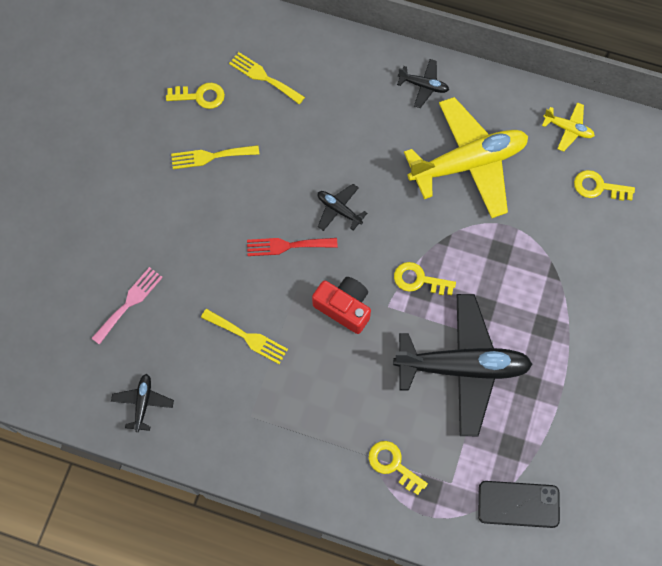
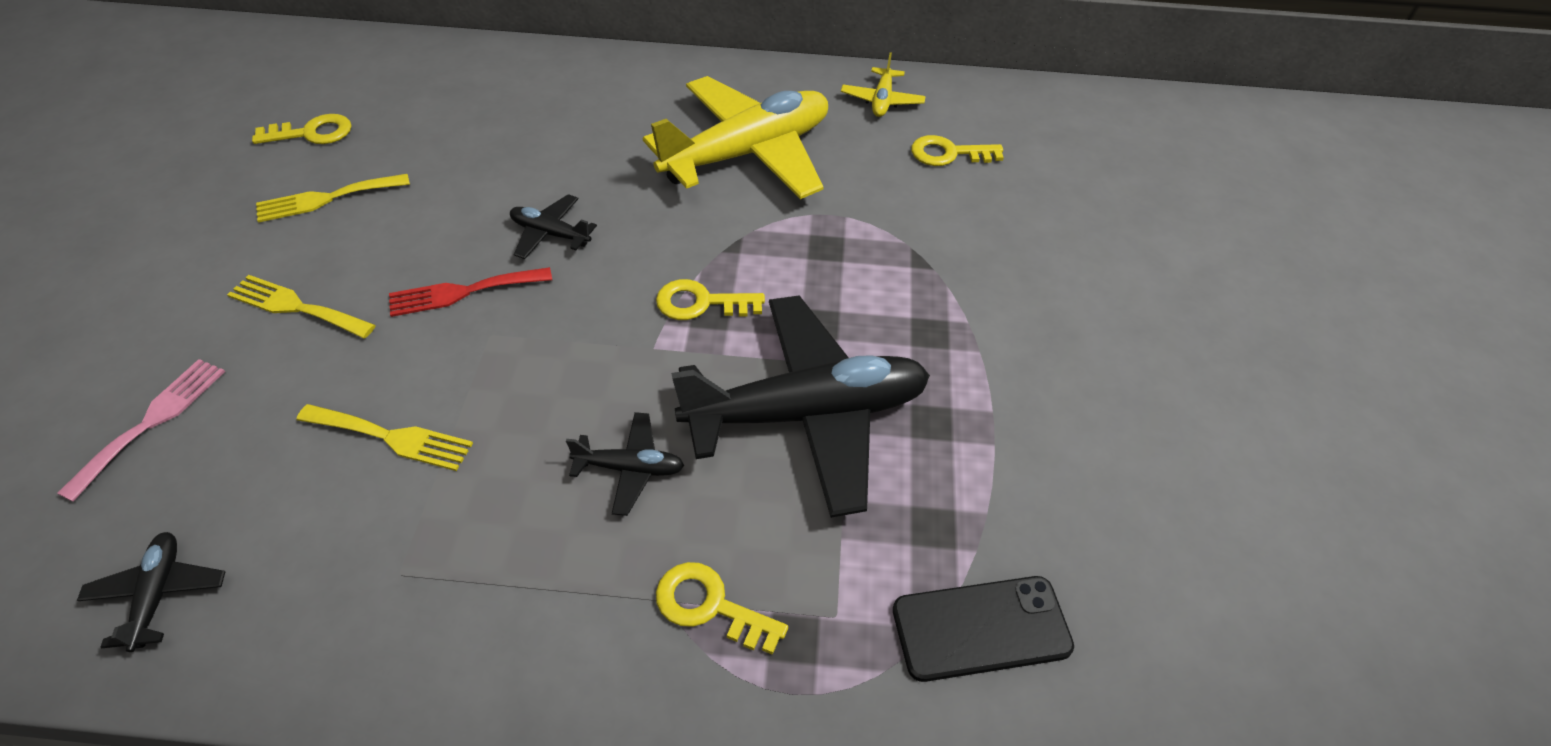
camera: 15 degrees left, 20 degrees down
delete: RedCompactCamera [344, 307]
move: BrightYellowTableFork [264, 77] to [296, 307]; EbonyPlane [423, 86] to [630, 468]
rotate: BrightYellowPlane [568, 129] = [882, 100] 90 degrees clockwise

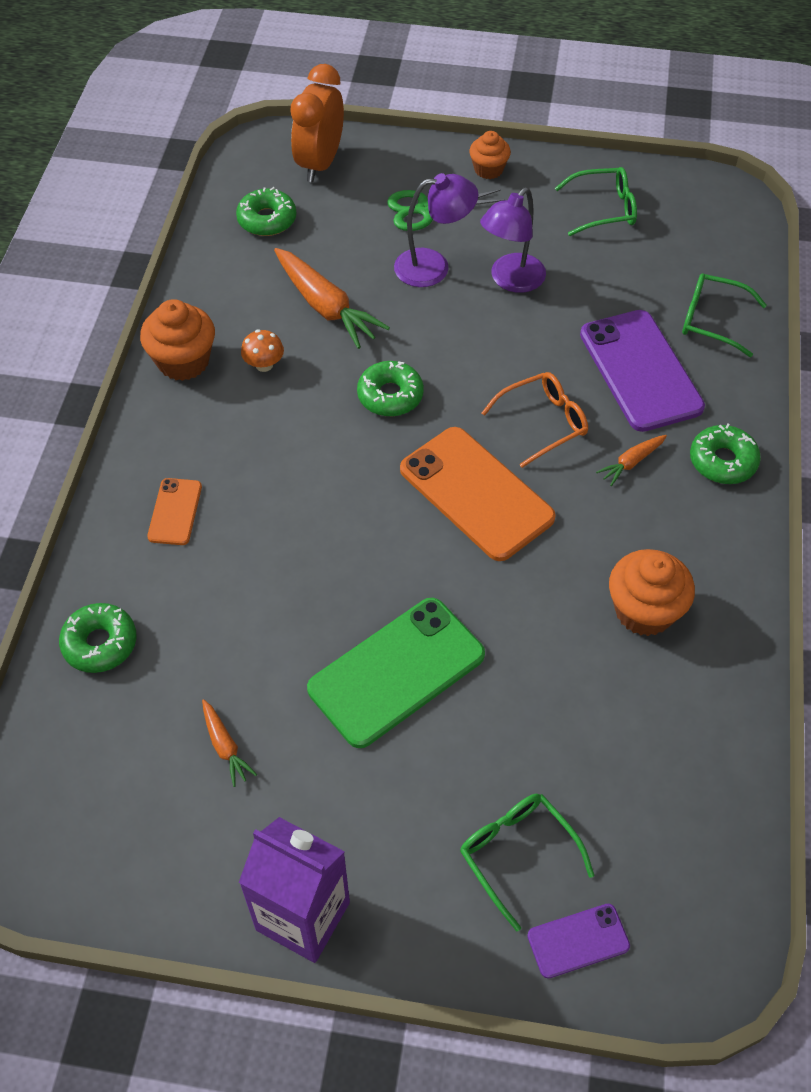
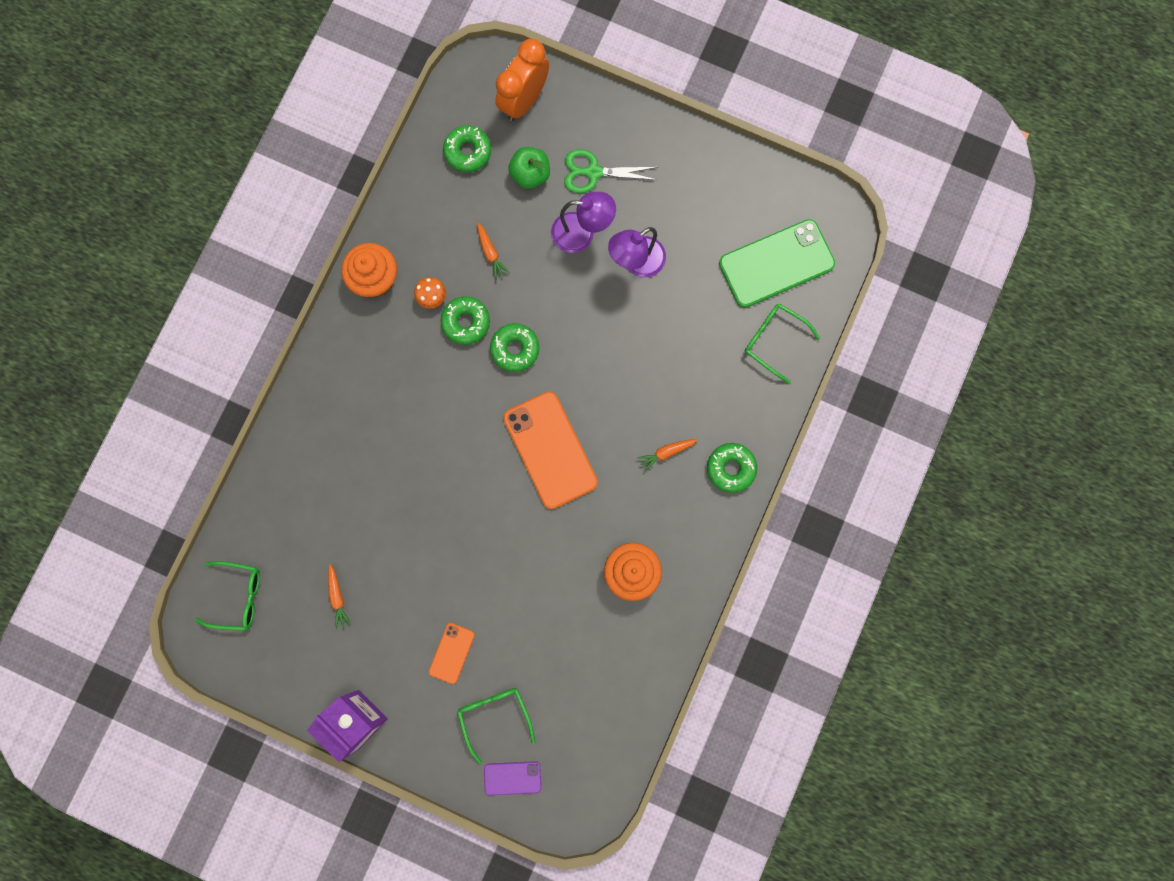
camera: 15 degrees right, 25 degrees up
delete: OrangeFairyCake [488, 169]; OrangeEyeglasses [542, 423]; RoyalPurplePhone [640, 371]
insert: EmeraldApple [530, 174]
move: EmeraldDonut [100, 643] to [466, 322]; OrangePhone [175, 512] to [451, 653]; EmeraldPhone [396, 672] to [776, 263]; EmeraldEyeglasses [603, 209] to [237, 596]
resize: OrangeCarrot [326, 307] = [490, 253] x0.50

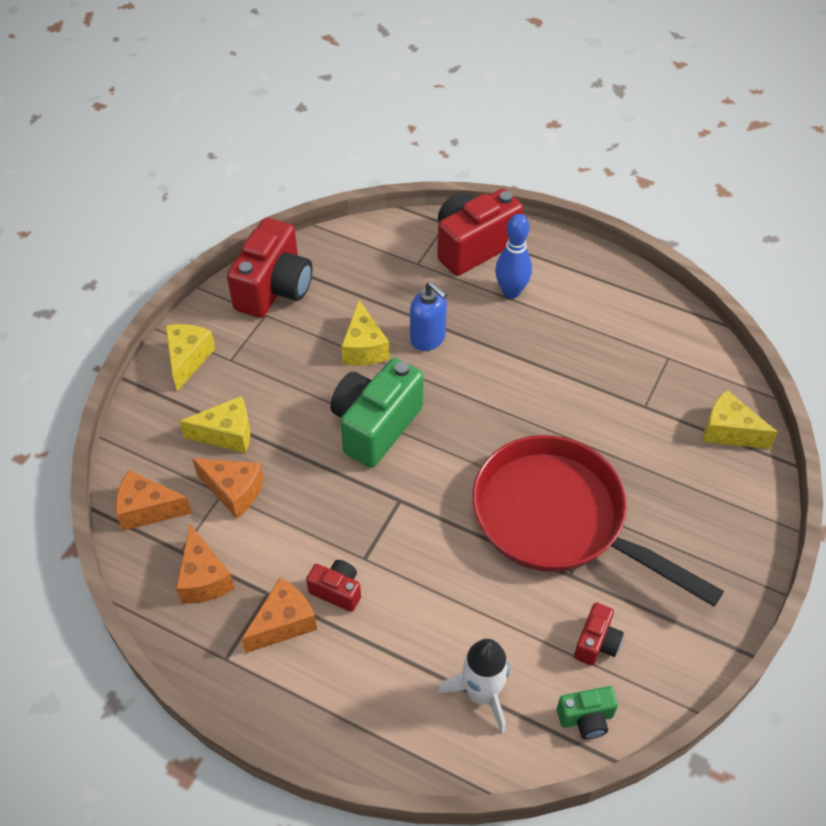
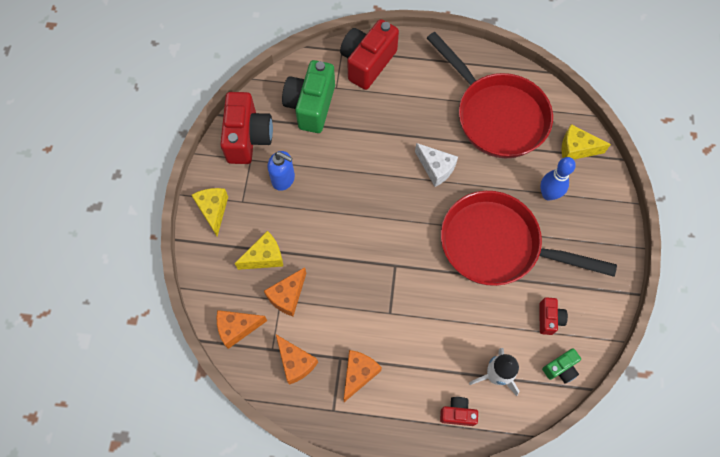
camera: 20 degrees left, 15 degrees up
delete: BrightYellowPieceOfCheese [364, 348]
insert: SnowWhitePieceOfCheese [436, 168]; RedPan [496, 115]
move: RedCompactCamera [337, 591] to [457, 413]; EmeraldCompactCamera [375, 426] to [311, 106]; RoyalBluePumpBottle [428, 339] to [283, 179]; RoyalBlueBowlingPin [511, 292] to [548, 194]
rotate: OrangePieceOfCheese [234, 491] = [287, 296] 120 degrees clockwise

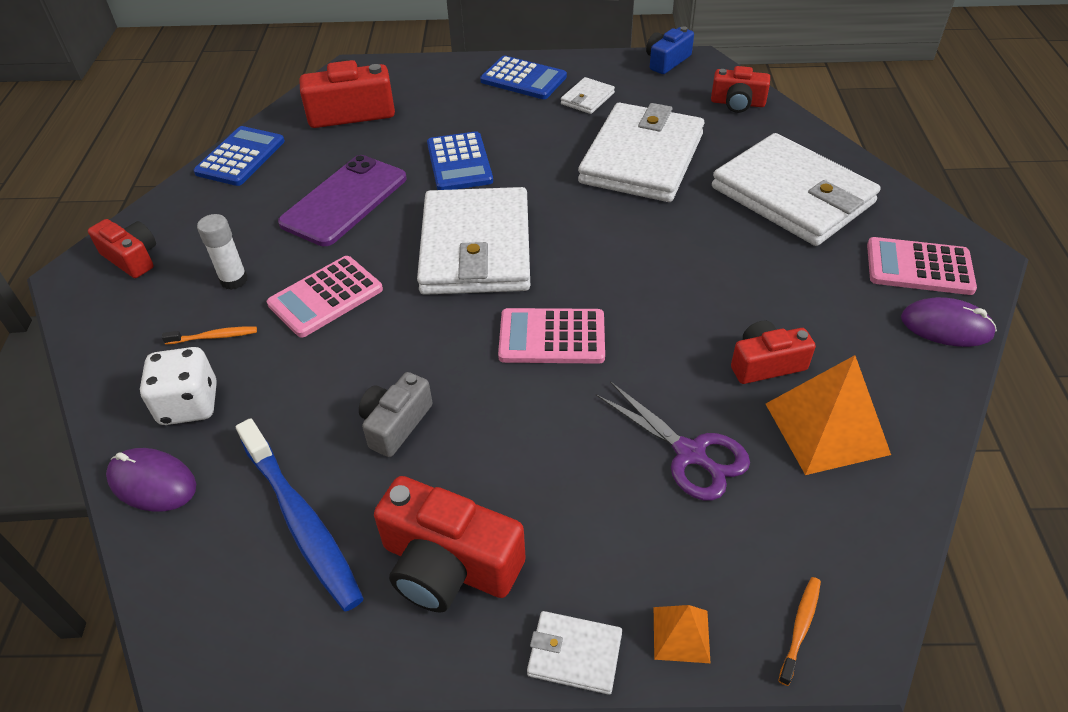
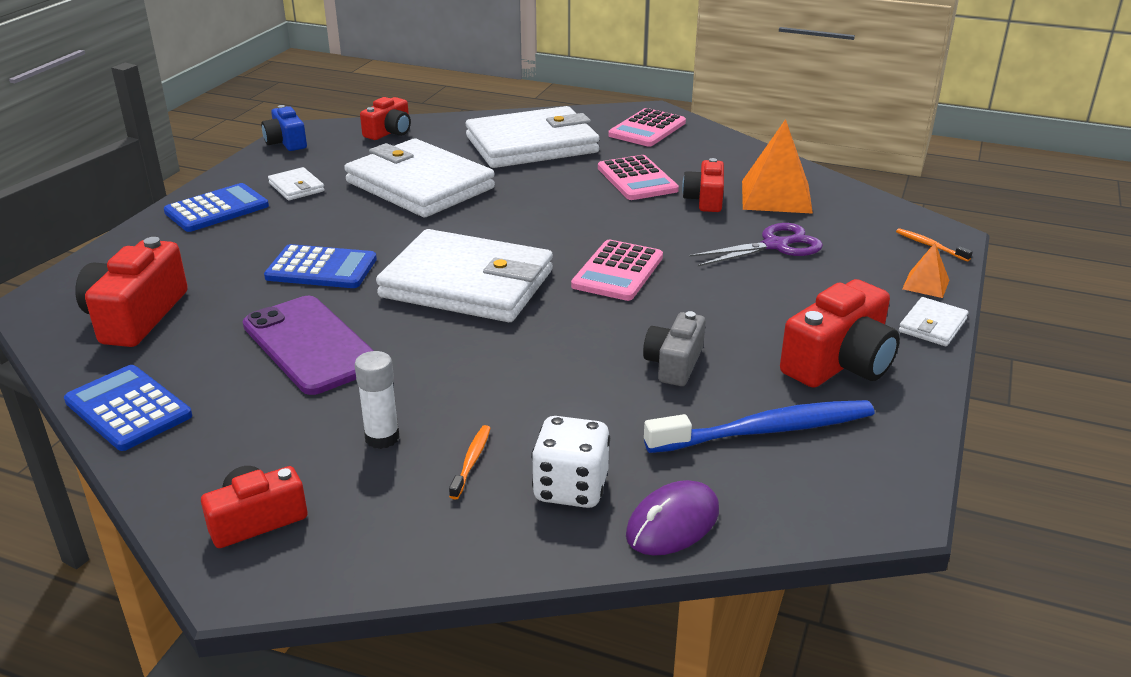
camera: 70 degrees left, 15 degrees down
delete: RoyalPurpleMouse [946, 326]
move: RosyCalculator [326, 297] to [637, 179]
rotate: GreyCompactCamera [396, 424] = [674, 364] 60 degrees clockwise

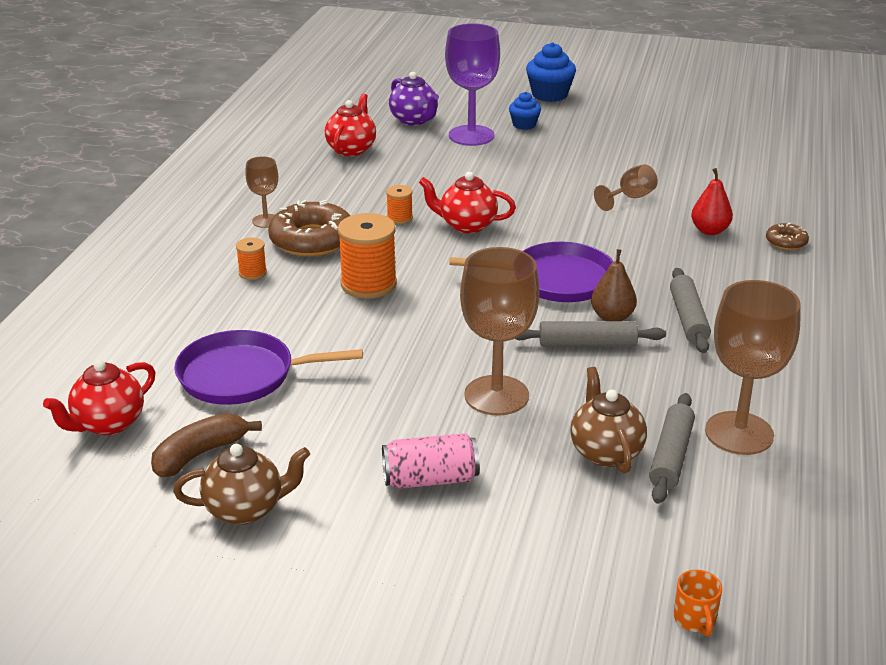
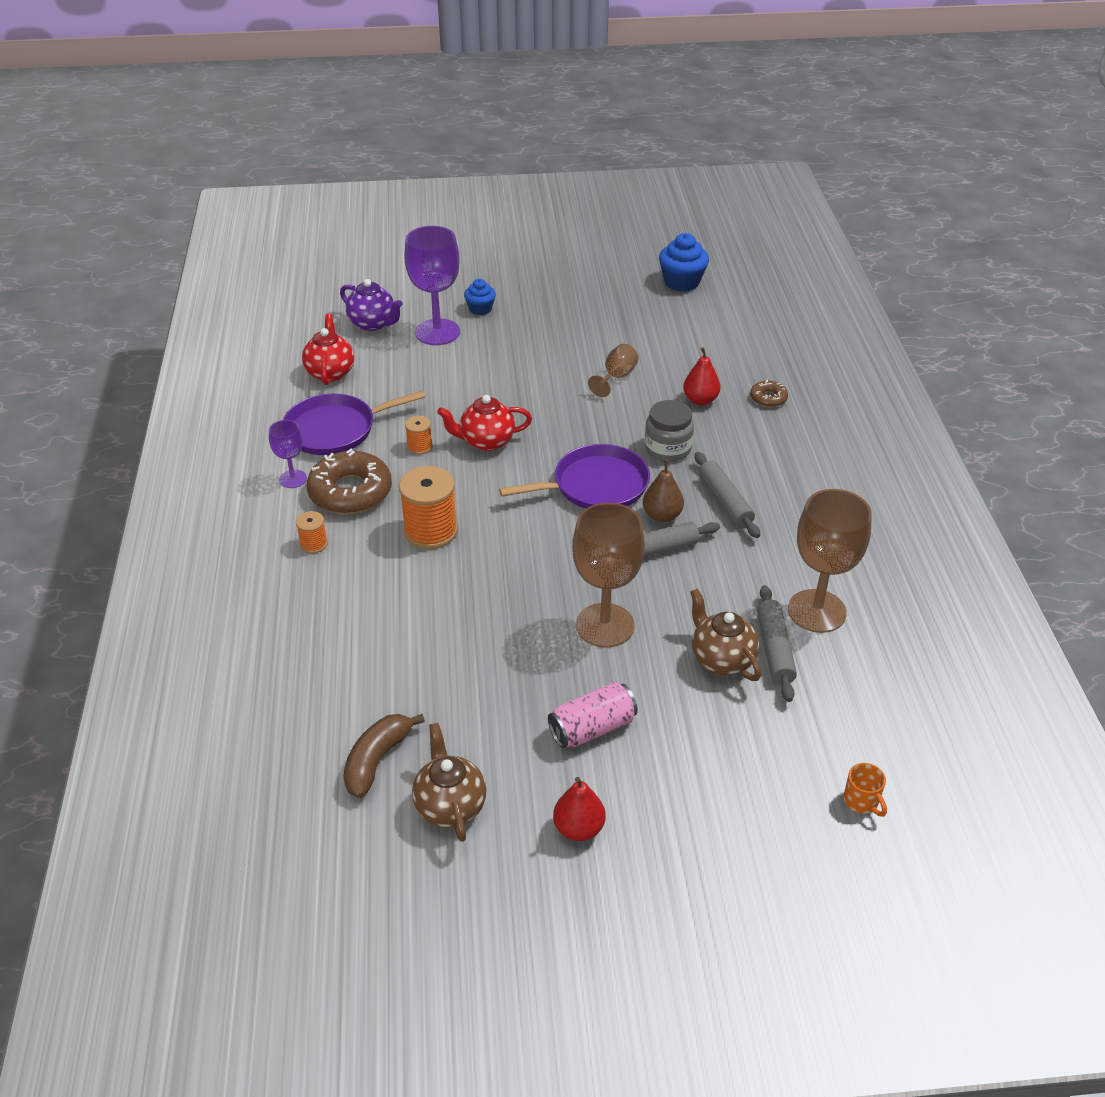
camera: 20 degrees left, 10 degrees up
delete: RedTeaPot [108, 424]
insert: RedPearFruit [579, 828]; GreyJamJar [667, 449]
move: RoyalPurplePan [242, 375] to [335, 429]; RoyalBlueFairyCake [549, 95] to [682, 282]
recolor: BrownGoblet [266, 221] to RoyalPurpleGoblet [293, 479]
rotate: BrownTeaPot [245, 509] = [450, 806] 75 degrees counterclockwise

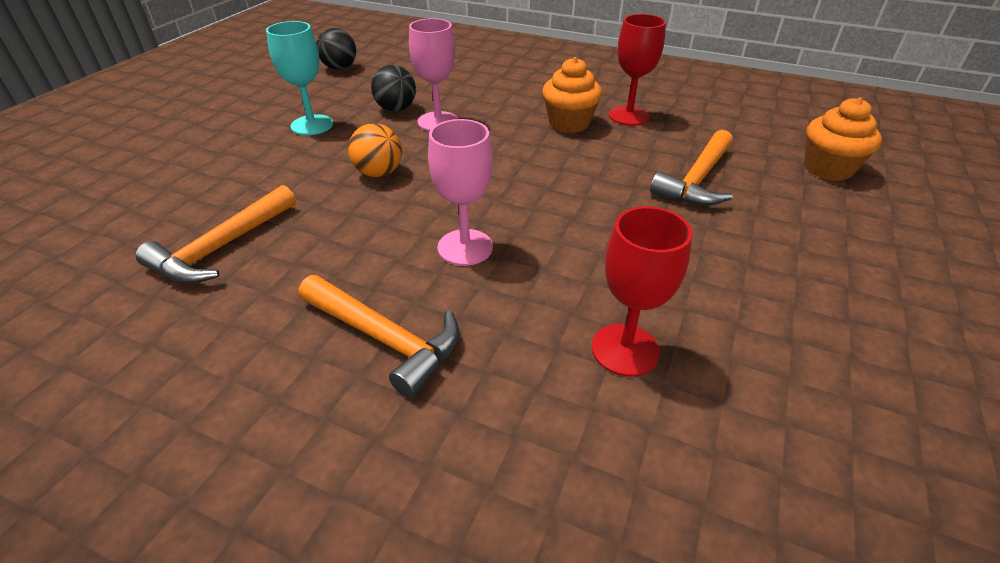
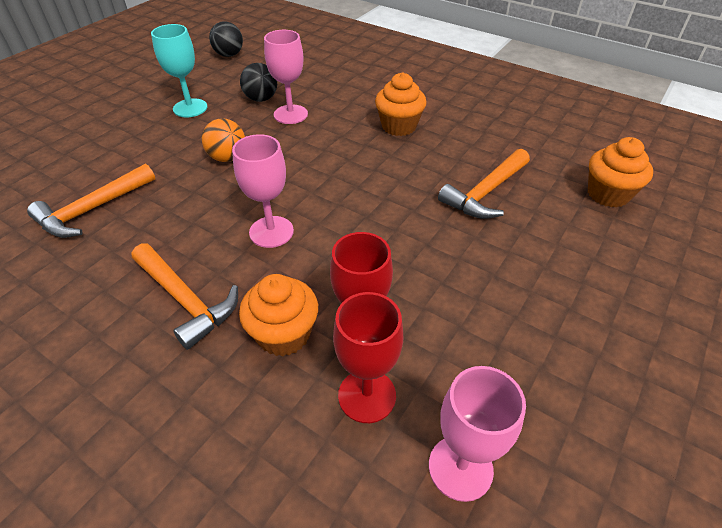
camera: 10 degrees right, 5 degrees up
insert: OrangeFairyCake [284, 334]; RosyGoblet [460, 467]
move: RedGoblet [628, 116] to [367, 395]

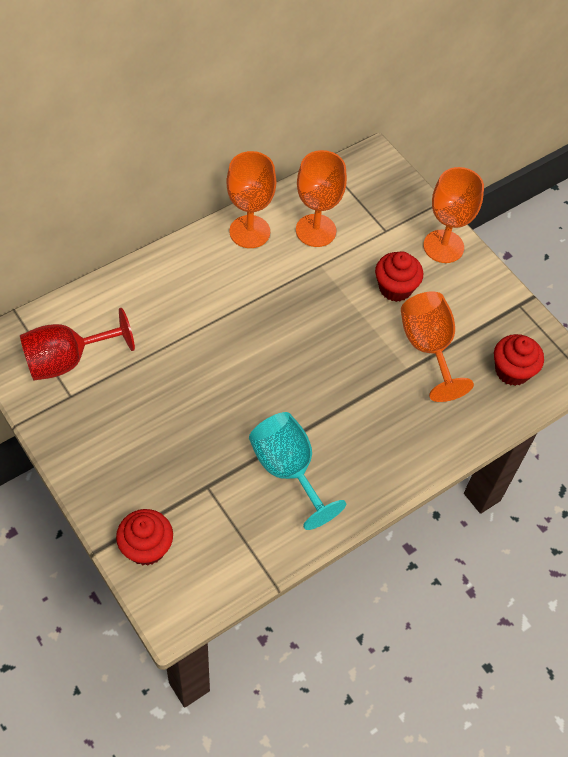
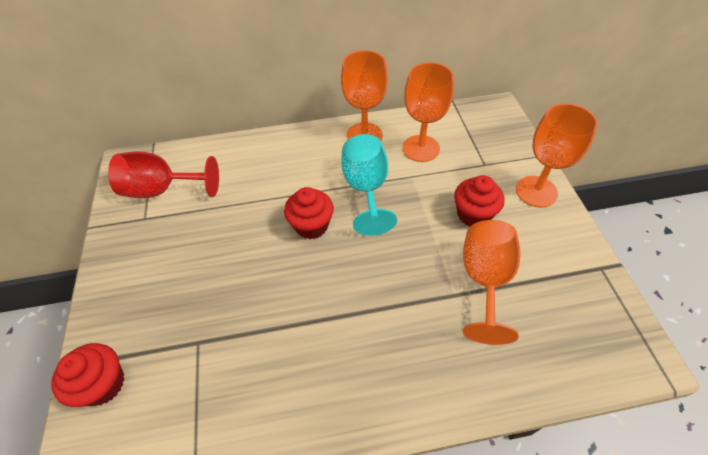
camera: 30 degrees right, 5 degrees down
move: TurquoiseGoblet [288, 470] to [366, 189]; RedFairyCake [512, 371] to [311, 225]

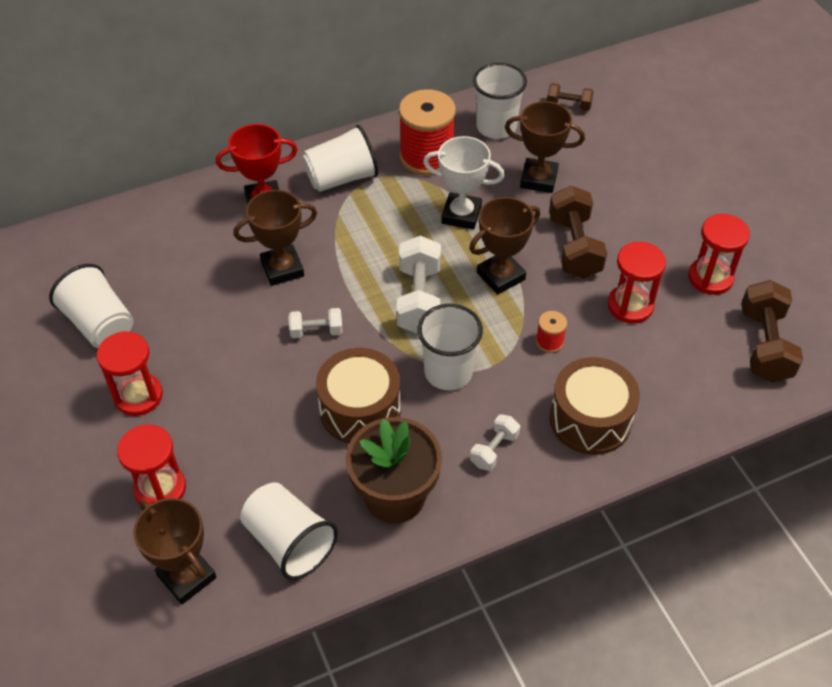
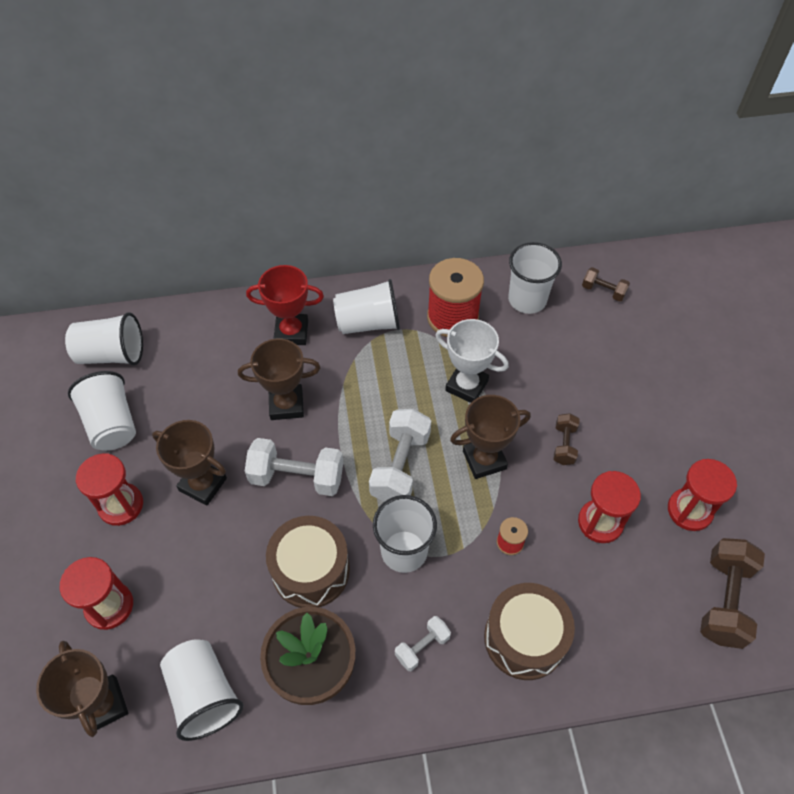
camera: 15 degrees right, 5 degrees up
insert: SnowWhiteTumbler [112, 354]
move: BrownAwardCup [538, 179] to [203, 484]
resize: SnowWhiteDumbbell [316, 331] = [297, 477] x1.82; BrownDumbbell [574, 247] = [564, 445] x0.55

